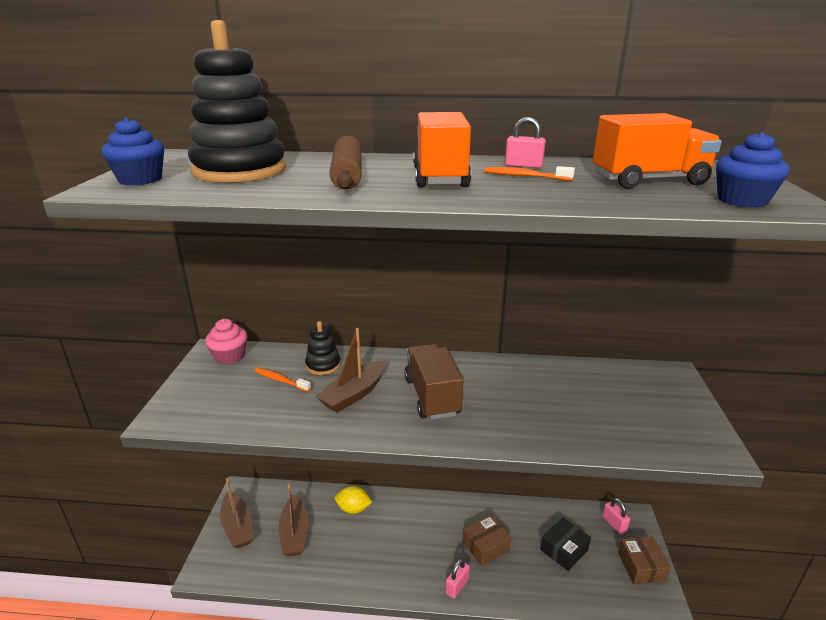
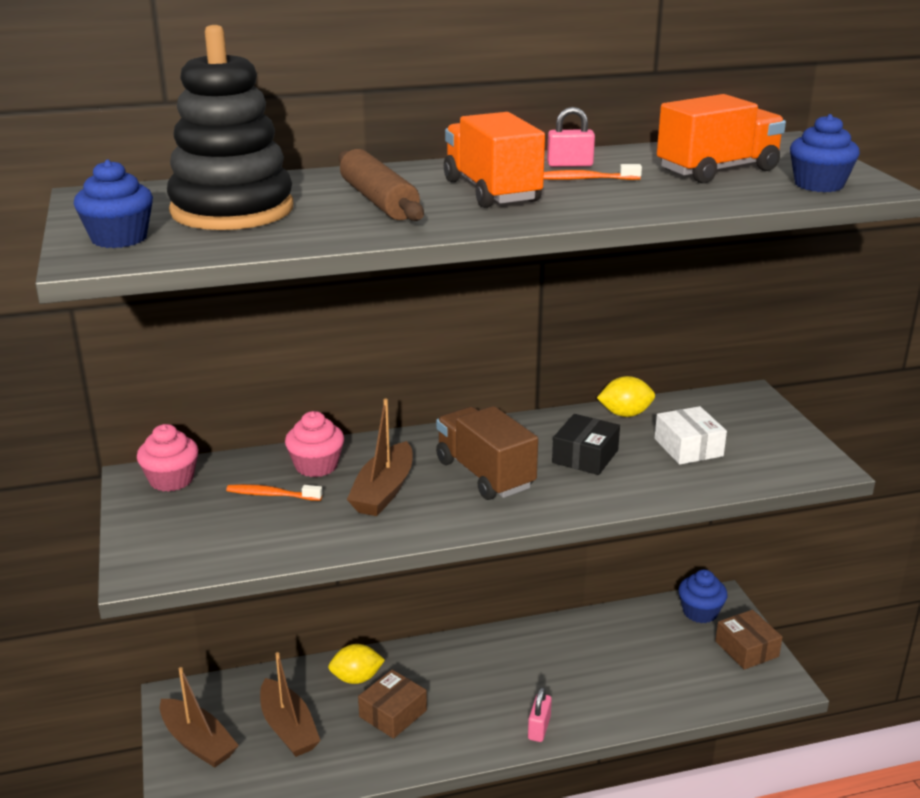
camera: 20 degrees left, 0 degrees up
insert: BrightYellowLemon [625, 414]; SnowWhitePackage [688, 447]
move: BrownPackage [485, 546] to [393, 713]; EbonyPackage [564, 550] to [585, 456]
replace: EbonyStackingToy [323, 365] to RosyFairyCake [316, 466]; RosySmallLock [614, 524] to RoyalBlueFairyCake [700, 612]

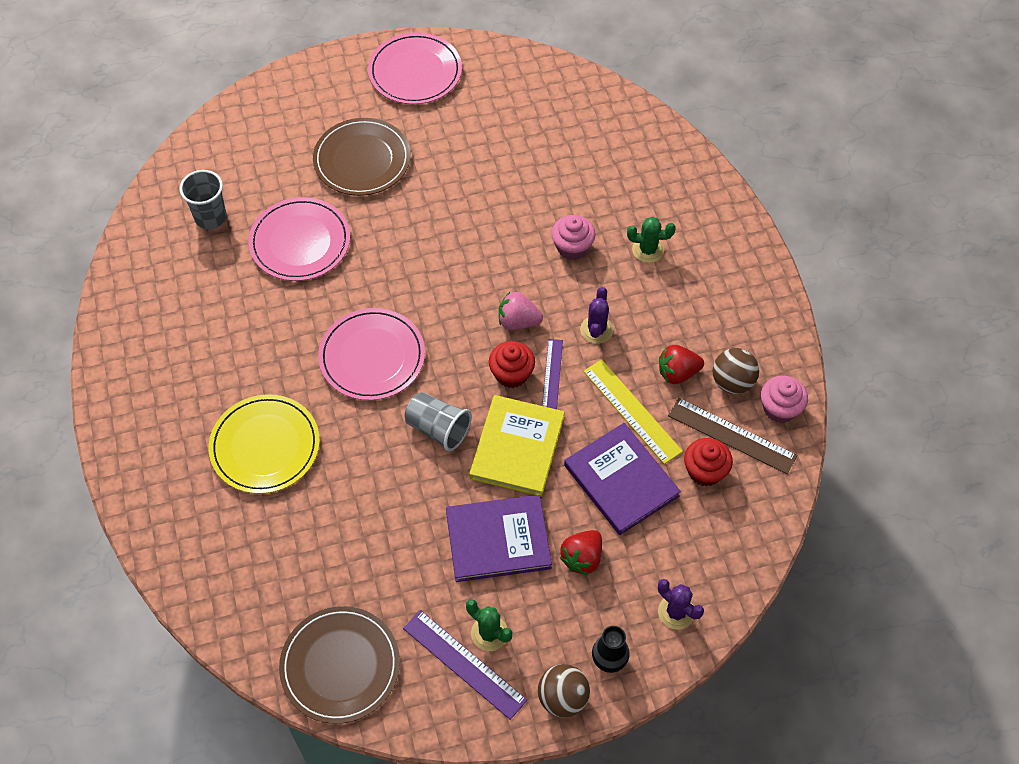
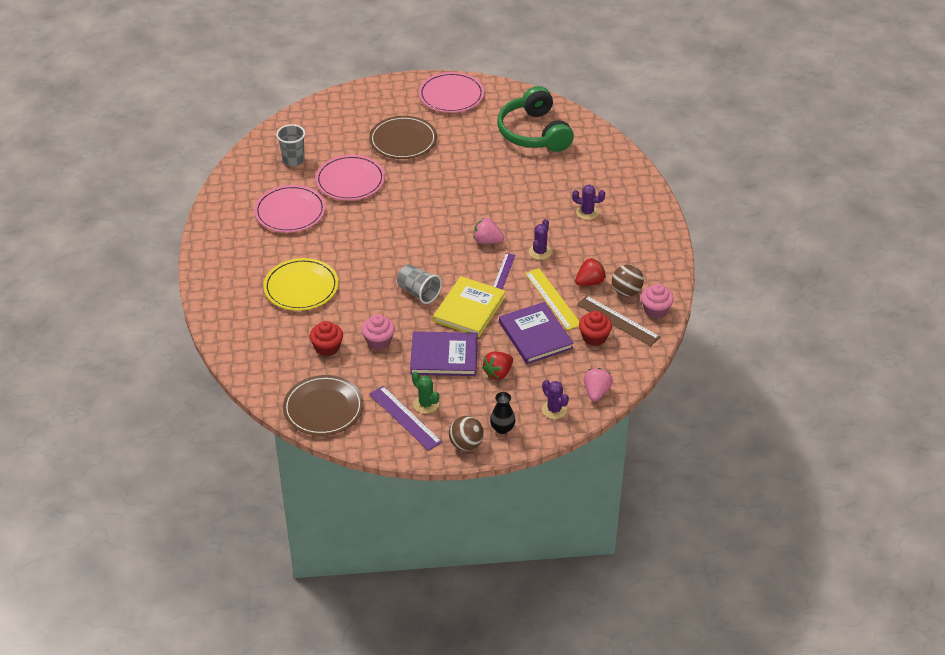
camera: 10 degrees right, 15 degrees down
insert: EmeraldHeadset [534, 133]; RosyToyStrawberry [596, 392]
move: RosyPlate [372, 357] to [290, 211]; RedFairyCake [511, 374] to [327, 347]; RosyFairyCake [572, 247] to [378, 341]
recolor: EmeraldSaguaroCactus [648, 250] to RoyalPurpleSaguaroCactus [587, 212]
rotate: RedToyStrawberry [677, 373] = [590, 282] 150 degrees clockwise

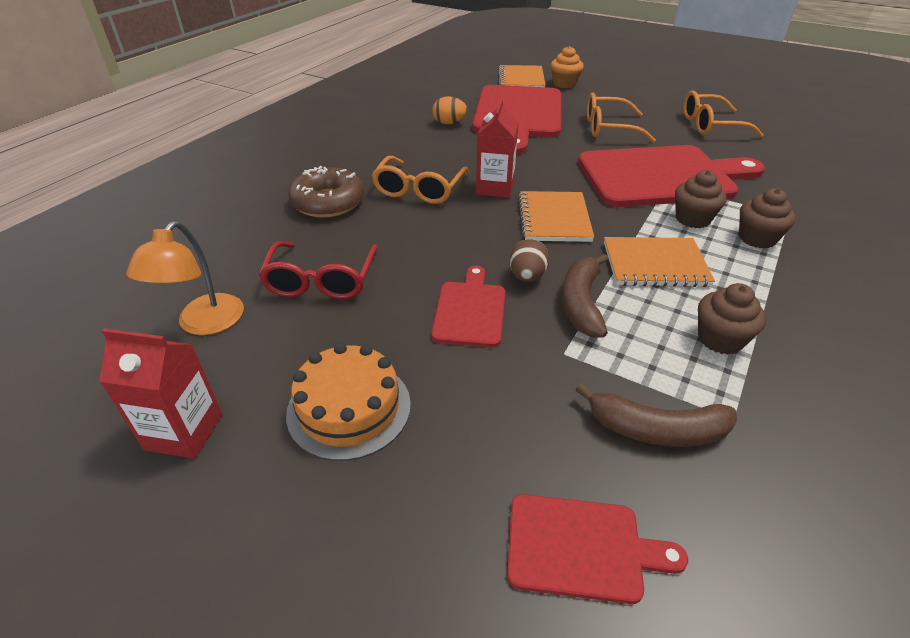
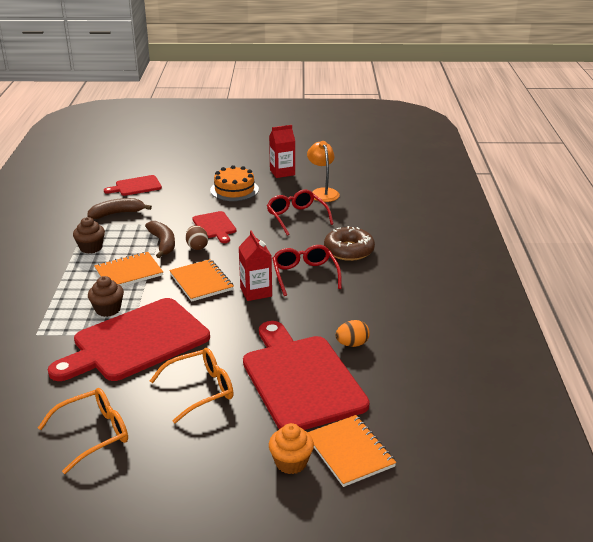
camera: 150 degrees right, 10 degrees down
delete: BrownFairyCake [757, 238]
recolor: OrangeEyeglasses [419, 189] to RedEyeglasses [305, 275]

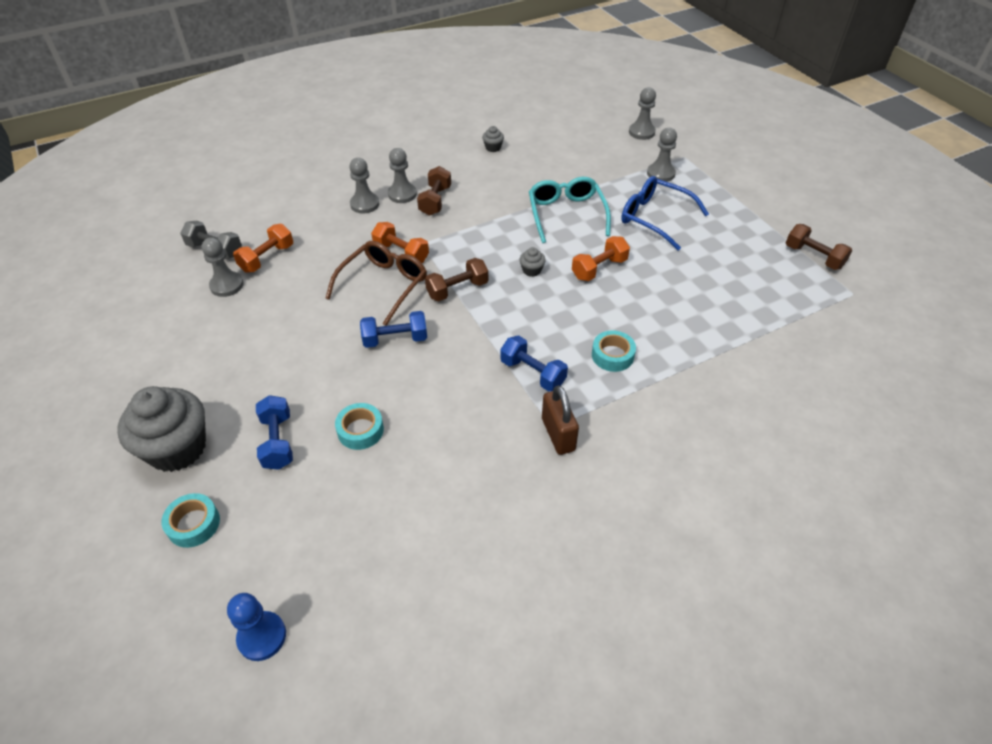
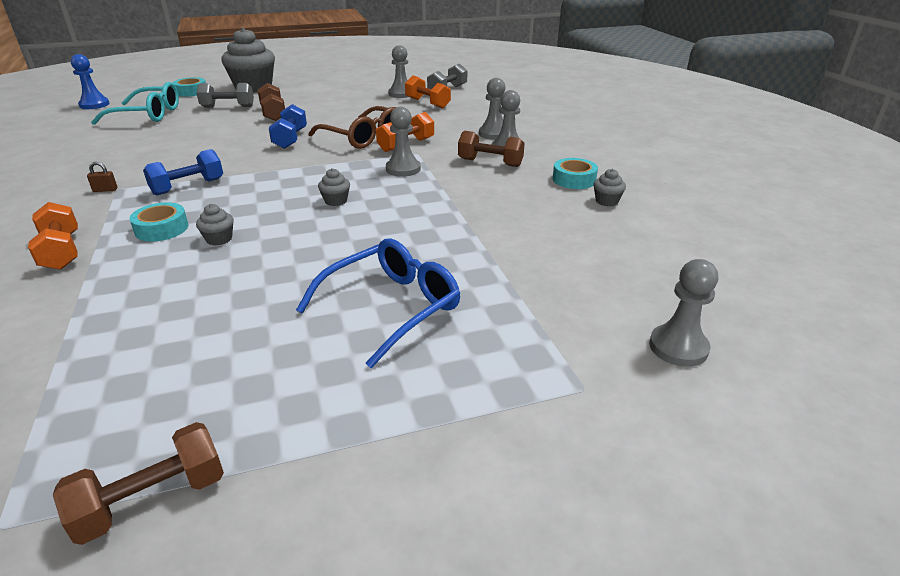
camera: 100 degrees right, 15 degrees down
insert: GreyFairyCake [219, 239]
move: TurquoiseStickyTape [360, 430] to [574, 180]; BrownDumbbell [457, 290] to [273, 113]; TurquoiseEyeglasses [566, 214] to [148, 115]; OrangeDumbbell [599, 269] to [62, 251]; GreyPawn [661, 173] to [403, 169]
recolor: RoyalBlueDumbbell [278, 441] to GreyDumbbell [228, 107]
resize: BrownSmallLock [558, 434] = [105, 190] x0.46

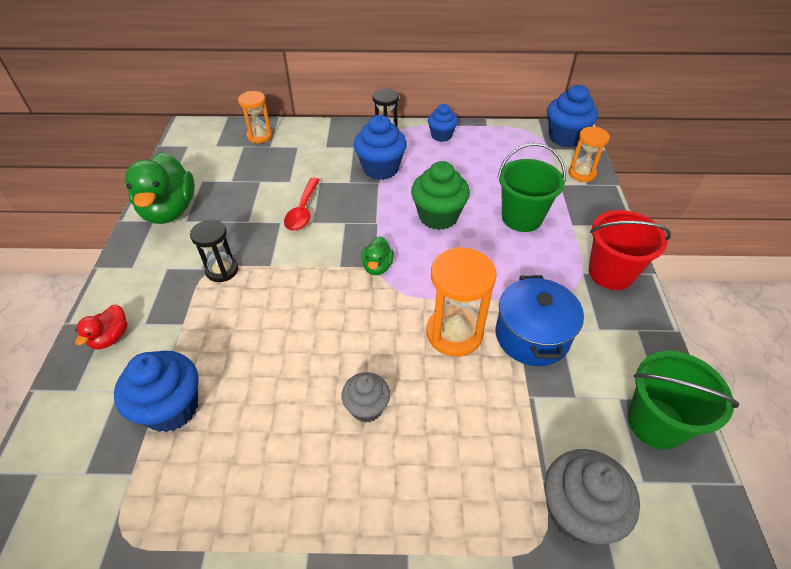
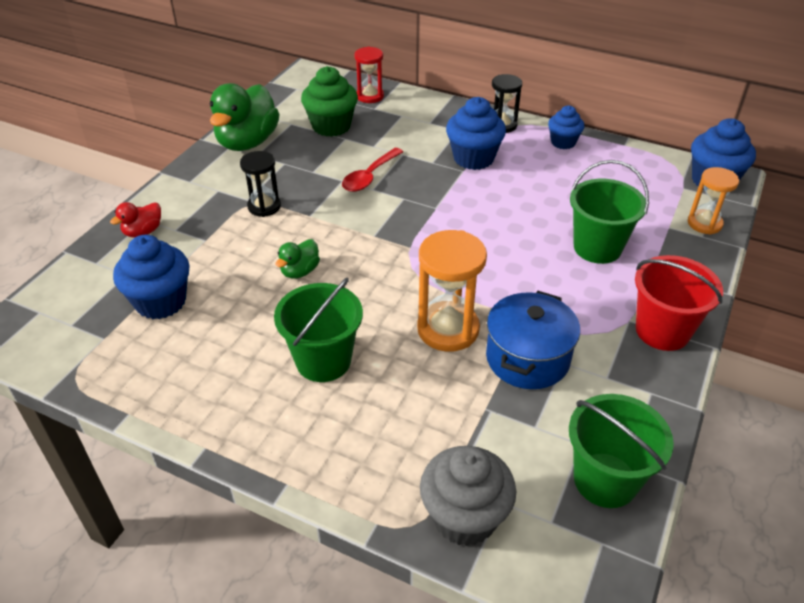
camera: 25 degrees right, 5 degrees down
move: EmeraldToyDuck [377, 267] to [300, 271]; EmeraldFairyCake [438, 216] to [331, 126]
replace: GreyFairyCake [367, 407] to EmeraldSandBucket [323, 361]
recolor: OrangeSandTimer [260, 136] to RedSandTimer [370, 96]

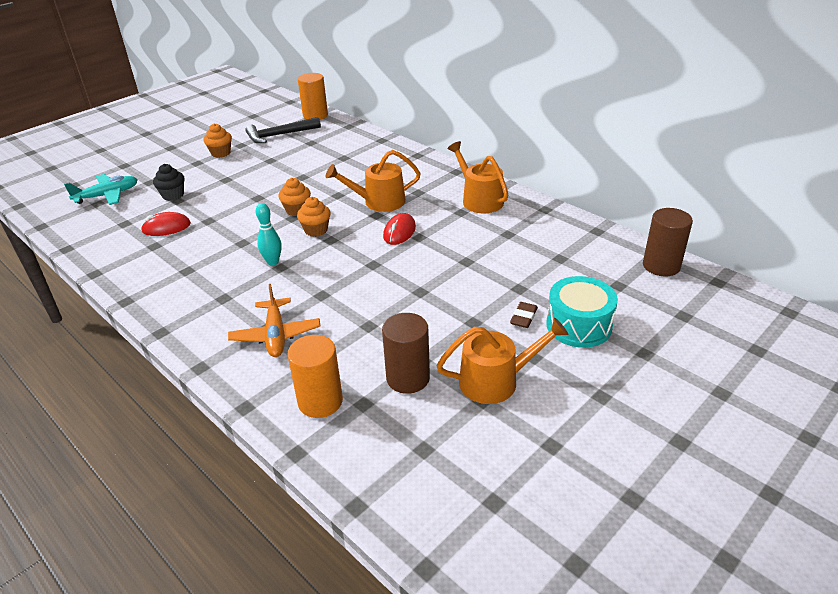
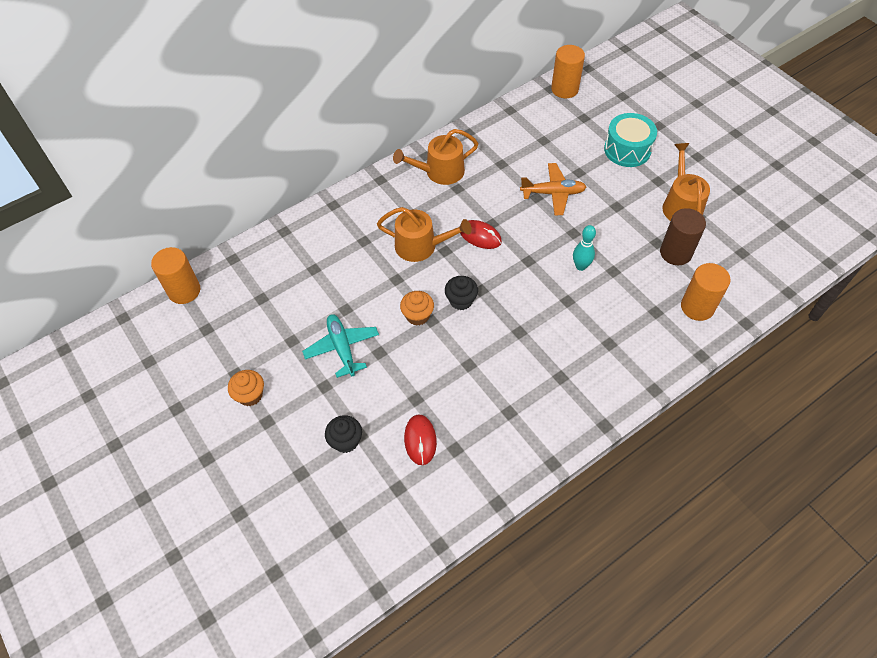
camera: 80 degrees left, 20 degrees up
delete: EbonyClawHammer [280, 135]; BrownPencilEraser [523, 317]
move: TurquoisePlane [107, 195] to [342, 348]; OrangePlane [276, 335] to [553, 193]; TurquoiseBowlingPin [273, 262] to [580, 266]
recolor: OrangeFairyCake [316, 230] to EbonyFairyCake [461, 300]; BrownCylinderShape [661, 266] to OrangeCylinderShape [564, 89]
rotate: OrangeWateringPot [379, 202] = [421, 246] 75 degrees counterclockwise

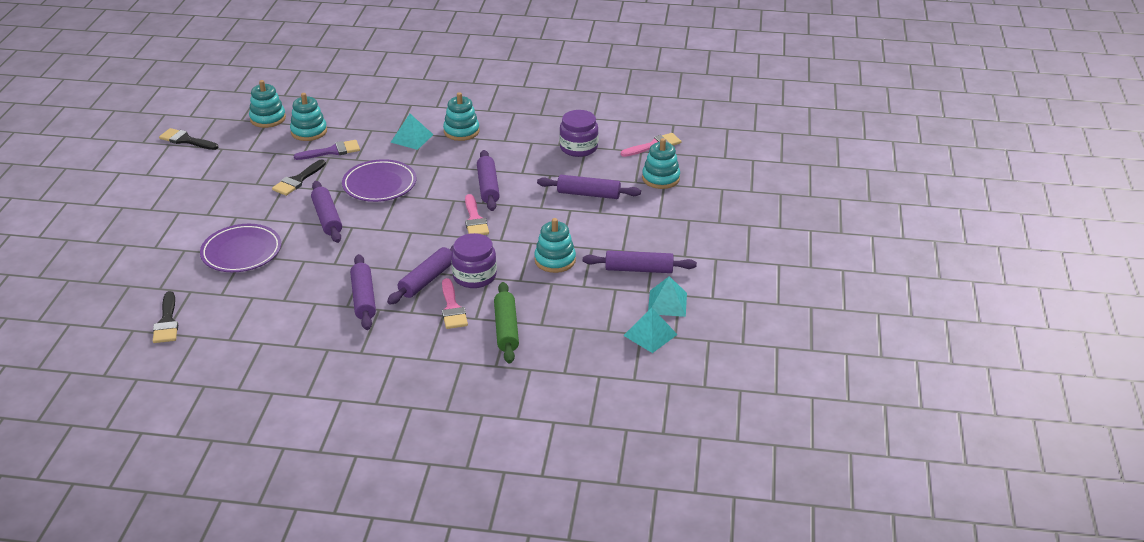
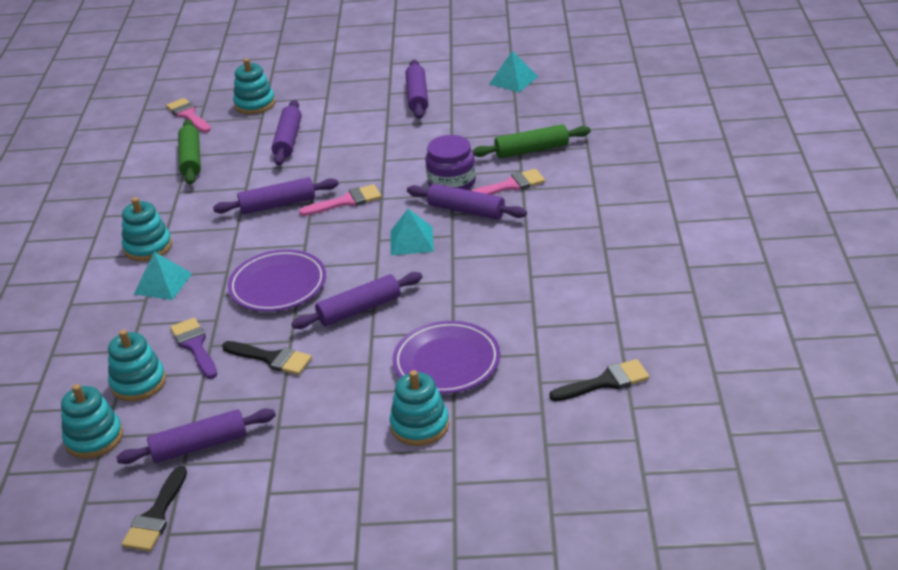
camera: 95 degrees left, 0 degrees up
move: RoyalPurpleRollingPin [363, 298] to [199, 446]; TurquoiseStackingToy [555, 260] to [420, 425]; TurquoisePyramidShape [667, 303] to [411, 240]
replace: RoyalPurpleJamJar [578, 147] to EmeraldRollingPin [191, 159]

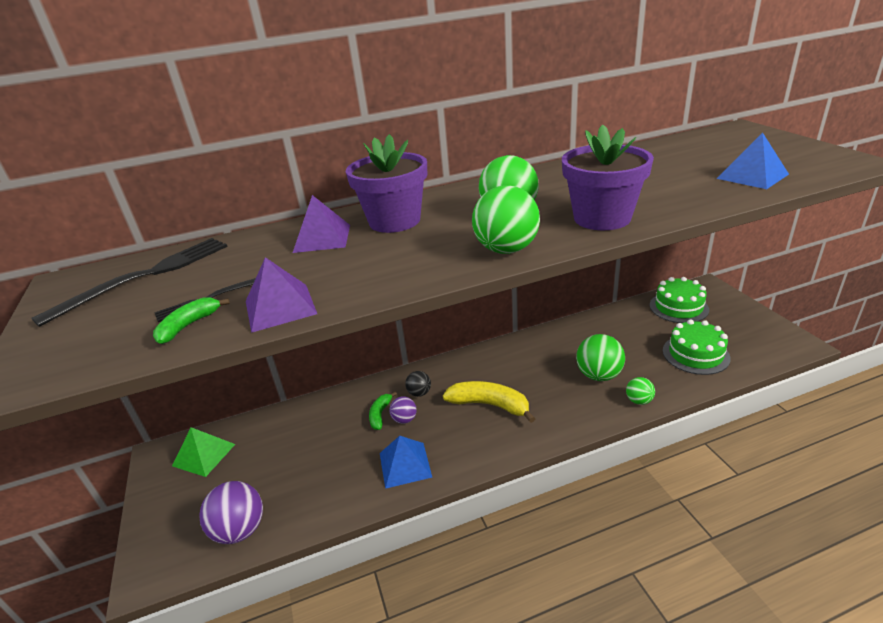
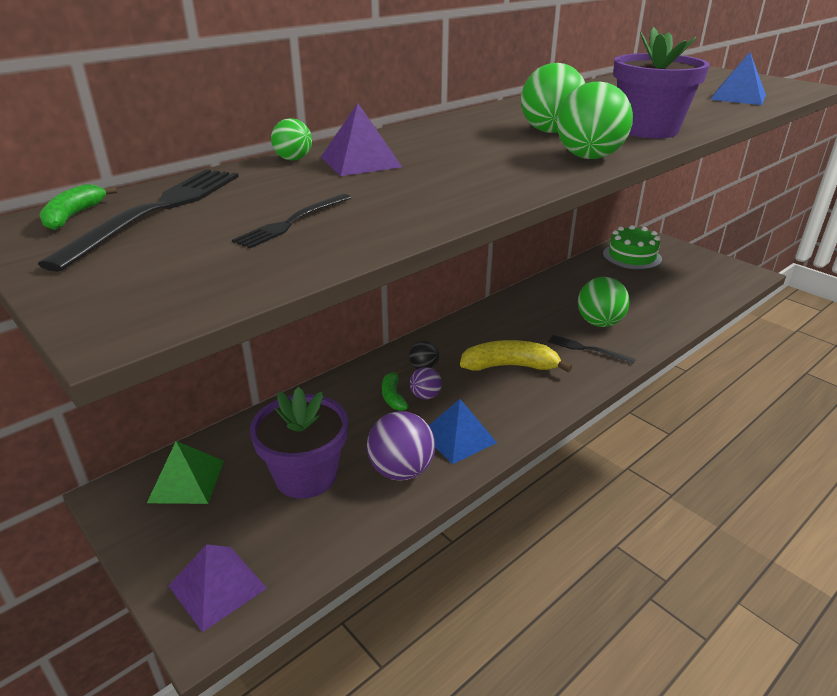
camera: 25 degrees left, 0 degrees up
delete: EmeraldLayerCake [695, 354]
insert: EbonyTableFork [587, 349]
move: EmeraldBanana [188, 325] to [73, 216]; RoyalPurplePlayBall [240, 530] to [401, 470]; RoyalPurplePyramidShape [280, 307] to [217, 586]; RoyalPurplePlantPot [394, 221] to [306, 476]; EmeraldPlayBall [639, 401] to [293, 159]

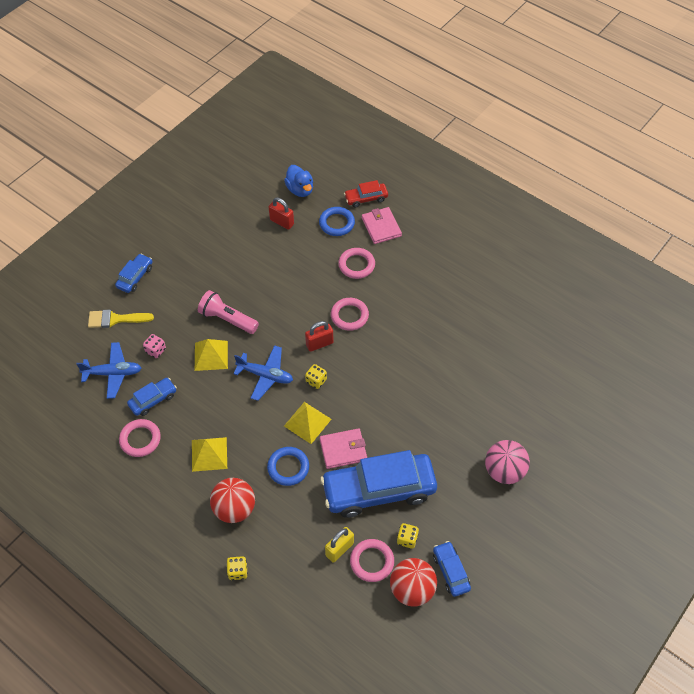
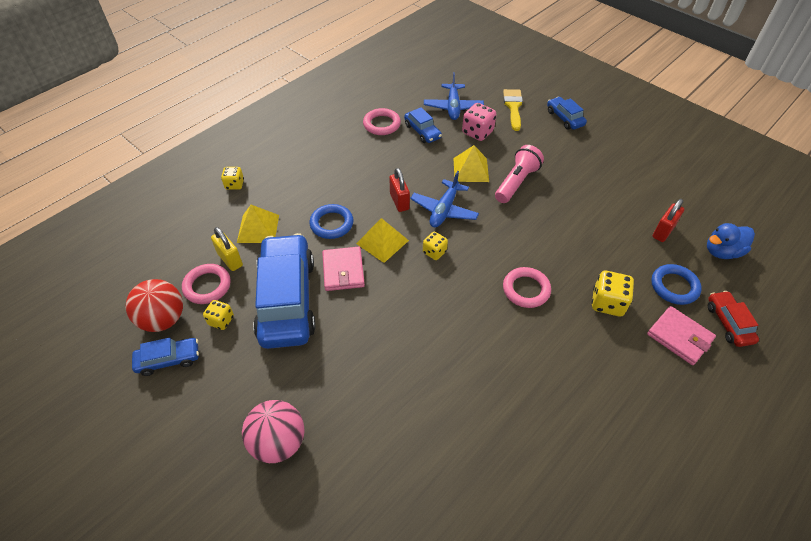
camera: 95 degrees right, 5 degrees down
delete: RedPlayBall [234, 509]
move: BrightYellowPyramidShape [209, 454] to [258, 228]; RedSmallLock [319, 344] to [399, 201]
replace: RosyTorus [356, 265] to BrightYellowGameDie [607, 303]
rotate: RoyalBlueAutomobile [135, 277] = [564, 118] 150 degrees counterclockwise; RosyBillfold [381, 227] = [679, 337] 60 degrees clockwise
resize: RosyGameDie [155, 350] = [477, 132] x1.58

